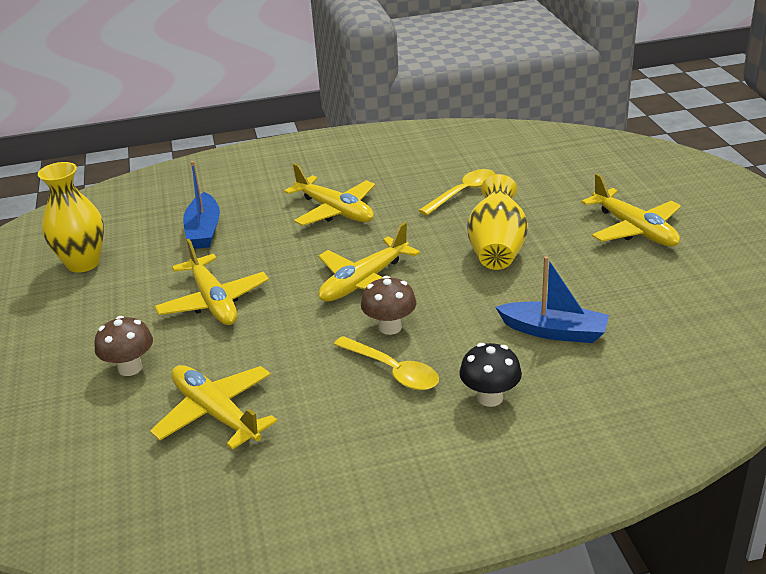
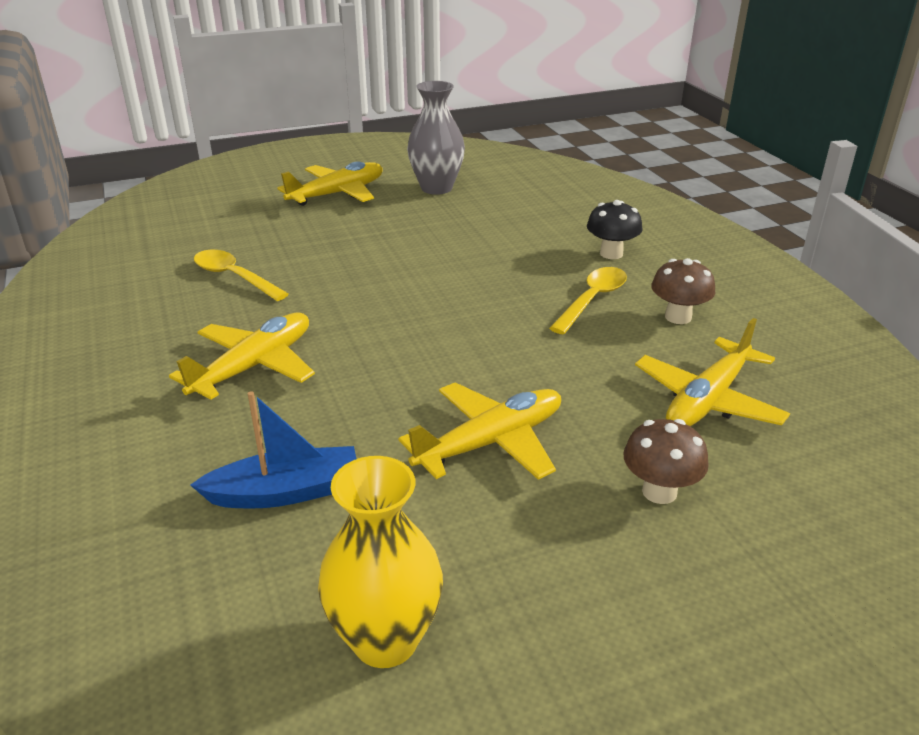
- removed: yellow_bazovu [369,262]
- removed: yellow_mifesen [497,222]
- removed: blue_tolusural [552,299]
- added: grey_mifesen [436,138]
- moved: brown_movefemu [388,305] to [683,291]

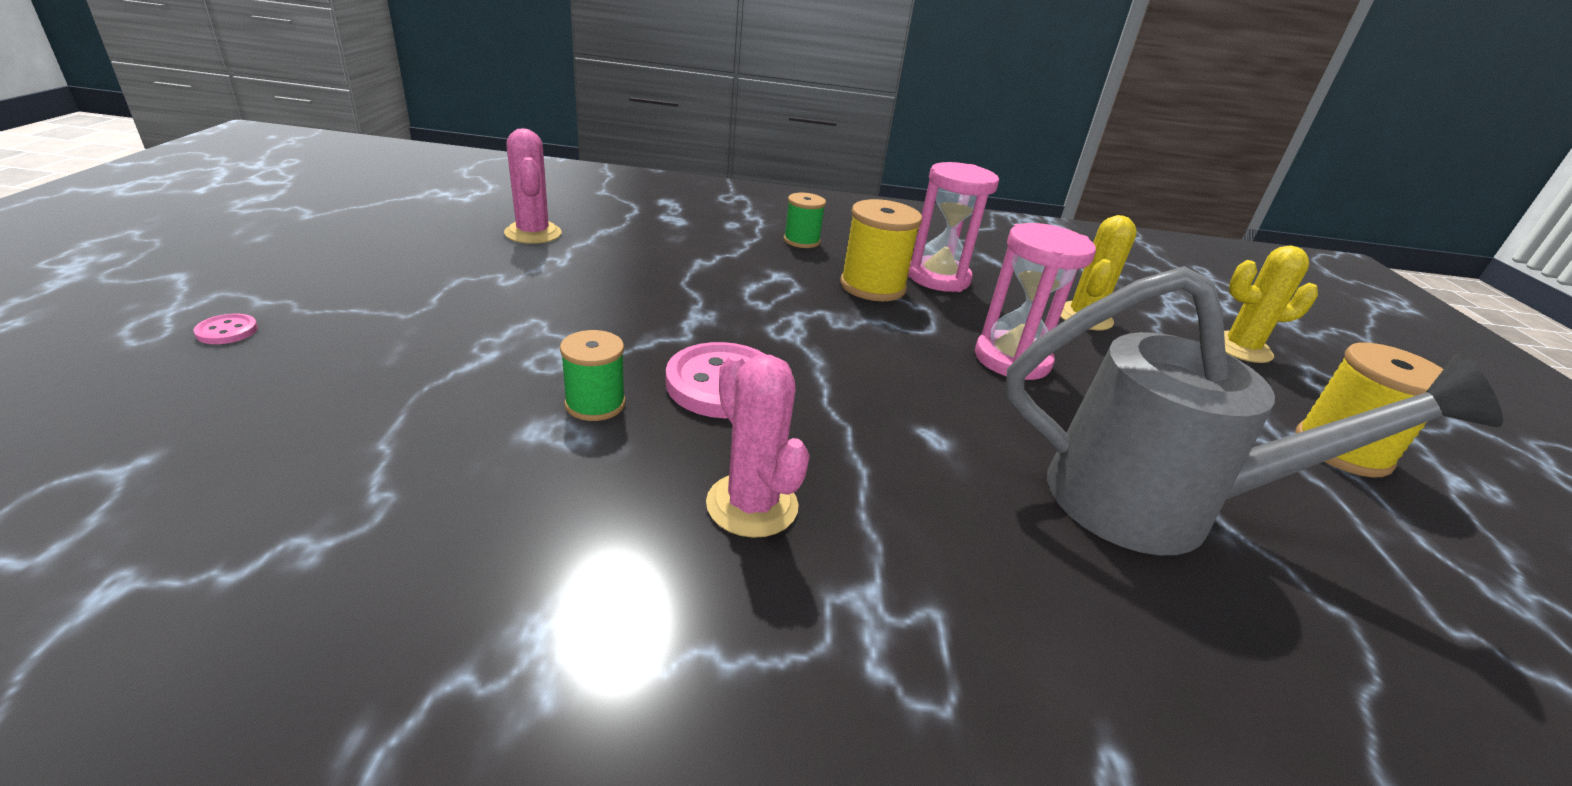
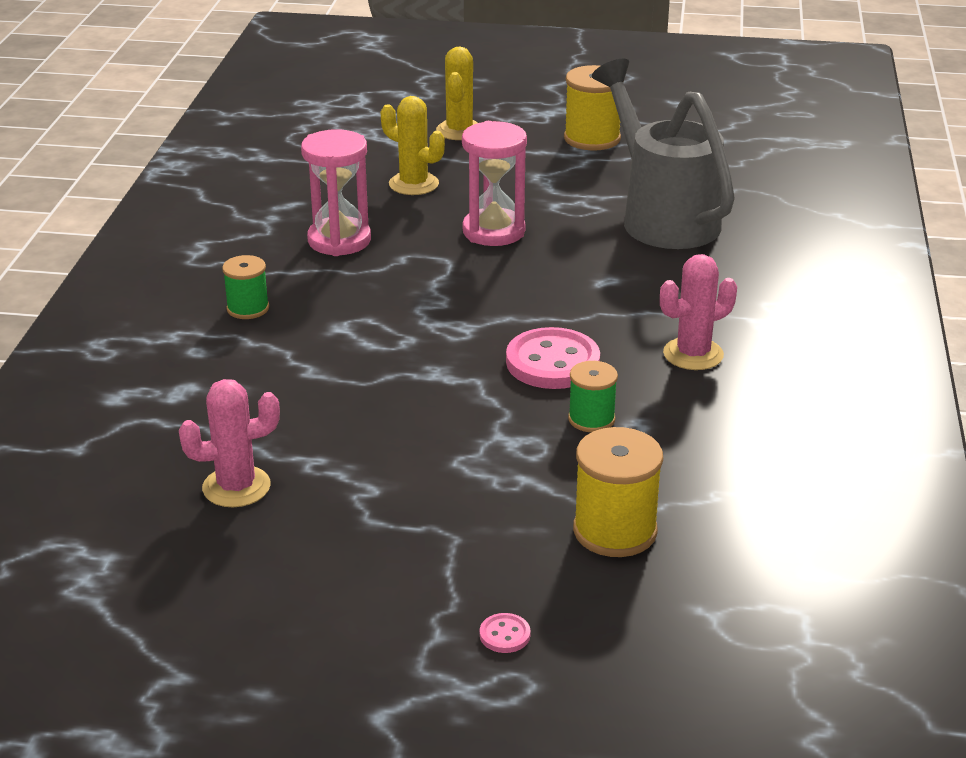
- moved: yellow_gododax [881,250] to [618,492]
- turned: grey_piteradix [1254,410] = [663,154] 45 degrees counterclockwise

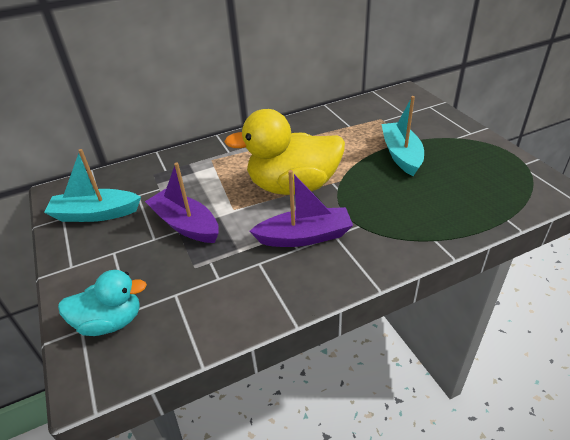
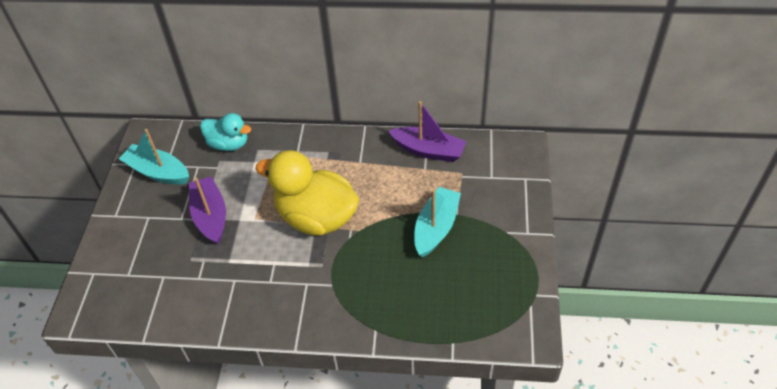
- moved: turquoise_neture [102,303] to [225,132]
- moved: purple_tolusural [301,208] to [427,131]

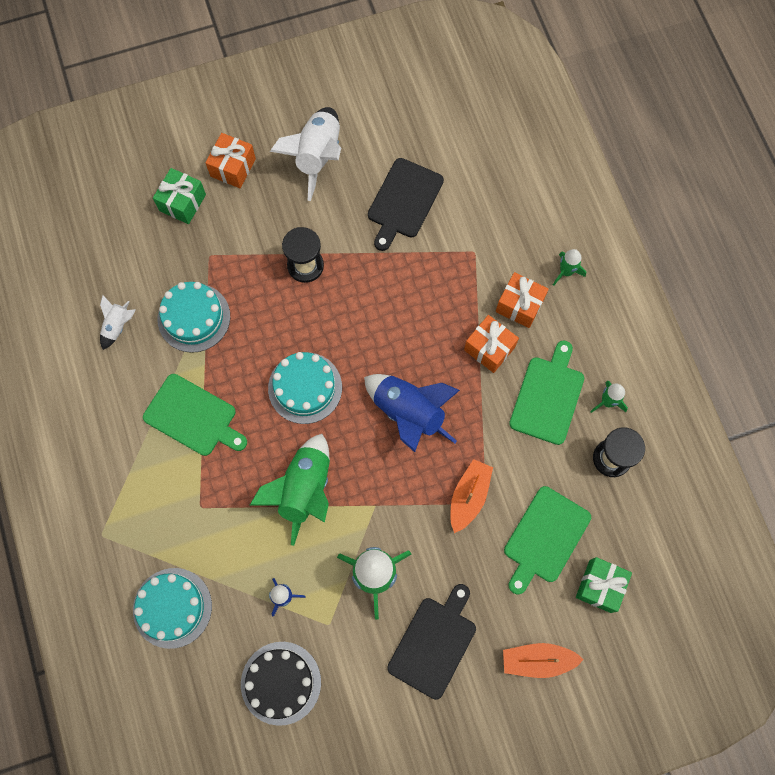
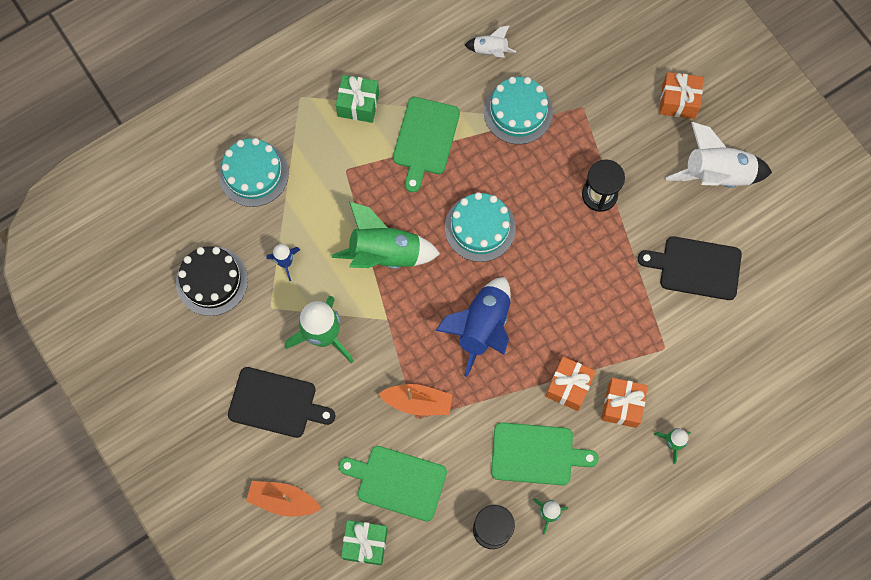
- moved: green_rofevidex [179,196] to [357,99]
- turned: orange_tolusural [543,660] = [283,499] 60 degrees counterclockwise

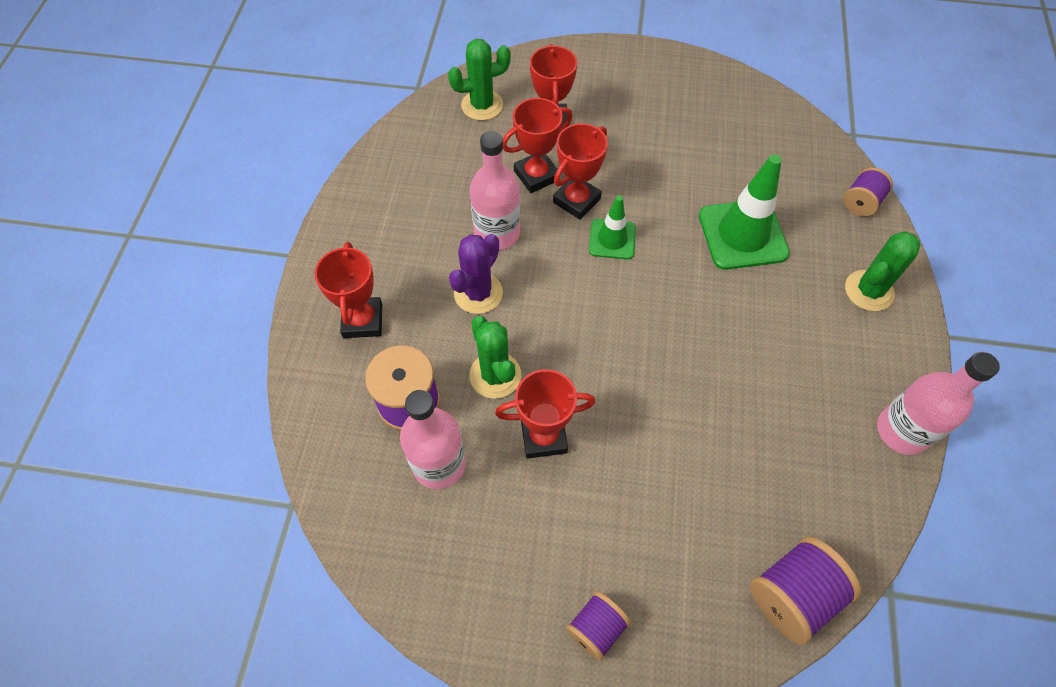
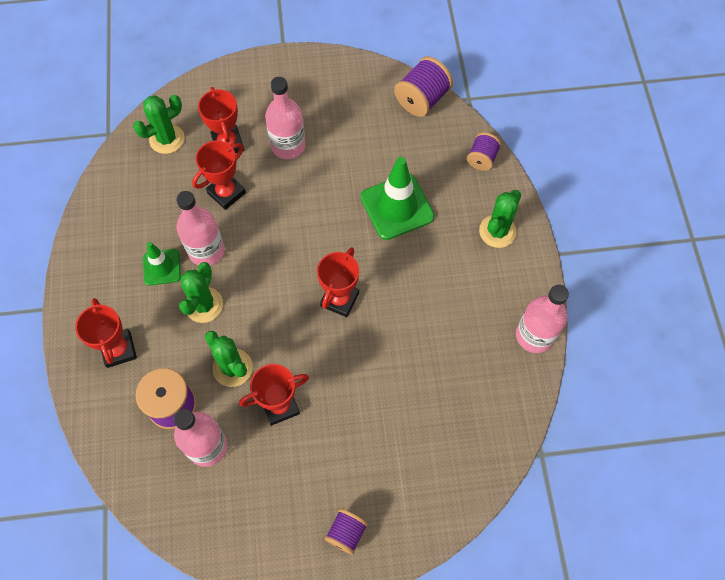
- added: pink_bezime [285,118]
- moved: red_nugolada [580,171] to [338,282]
- moved: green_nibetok [612,227] to [162,264]
- moved: purple_gododax [805,591] to [423,86]
- recoloured: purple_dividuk [476,274] to green_dividuk [201,292]

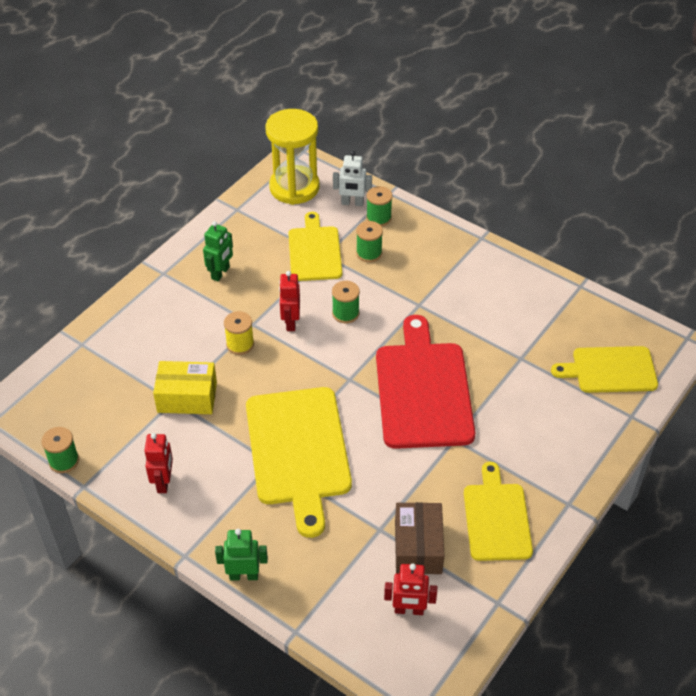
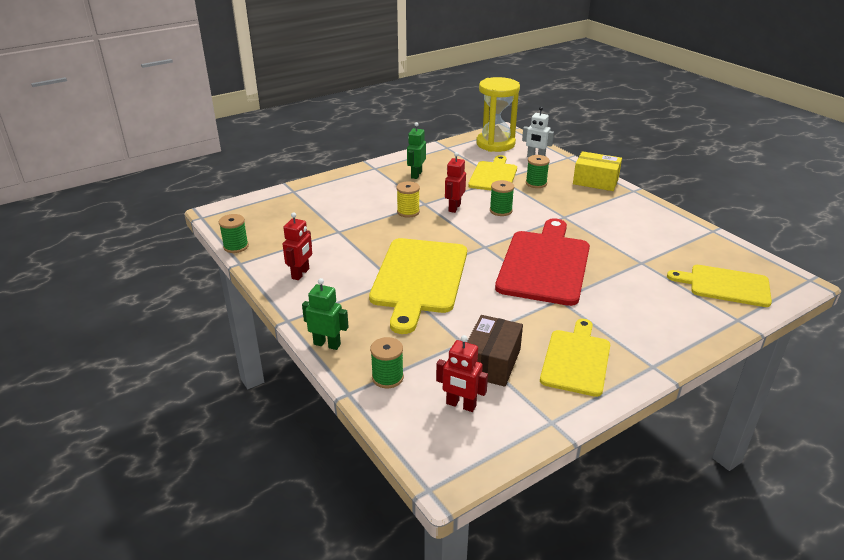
- moved: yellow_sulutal [185,387] to [597,171]
- moved: green_gododax [379,206] to [387,362]
- turned: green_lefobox [218,251] = [416,150] 150 degrees clockwise

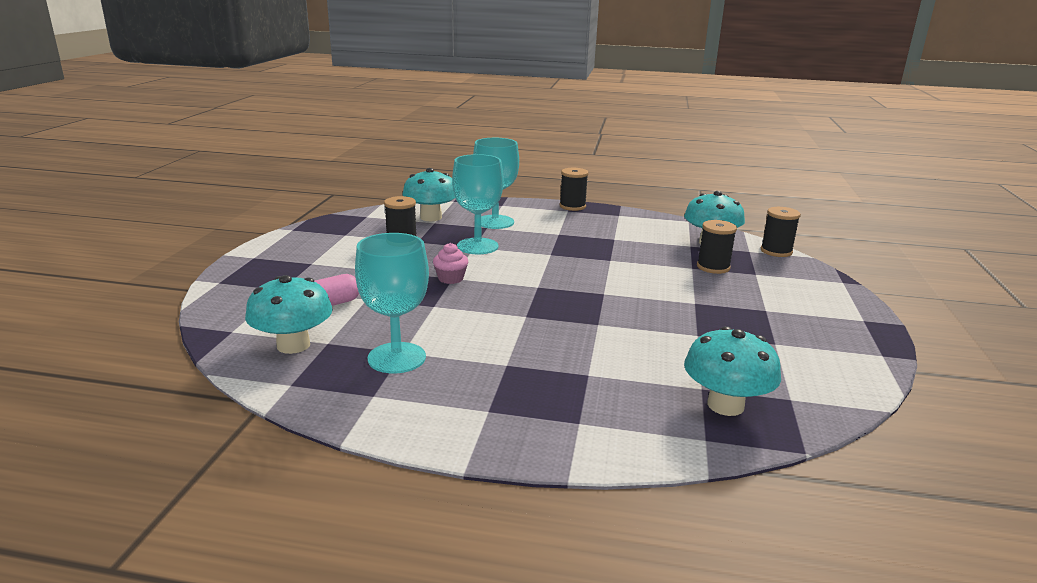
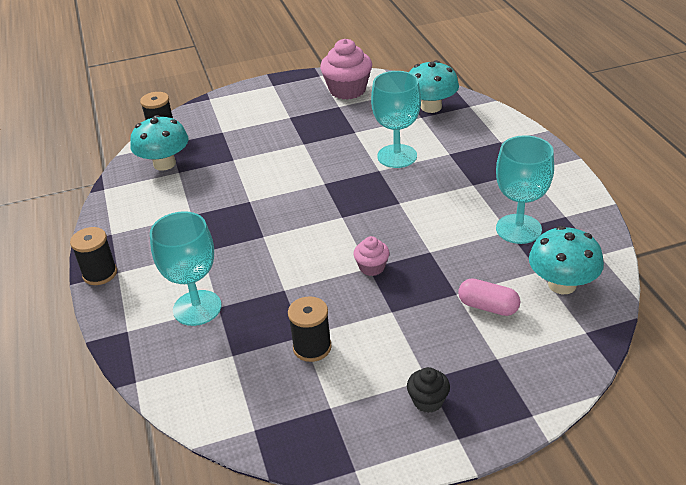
- removed: turquoise_movefemu [428,194]
- removed: black_gododax [717,247]
- added: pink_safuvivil [346,69]
- added: black_safuvivil [428,390]
- moved: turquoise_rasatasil [478,204] to [396,119]

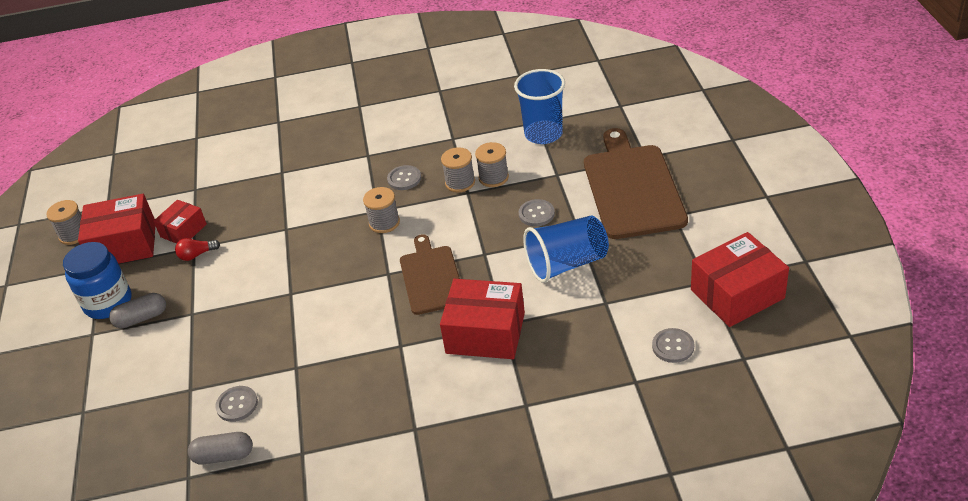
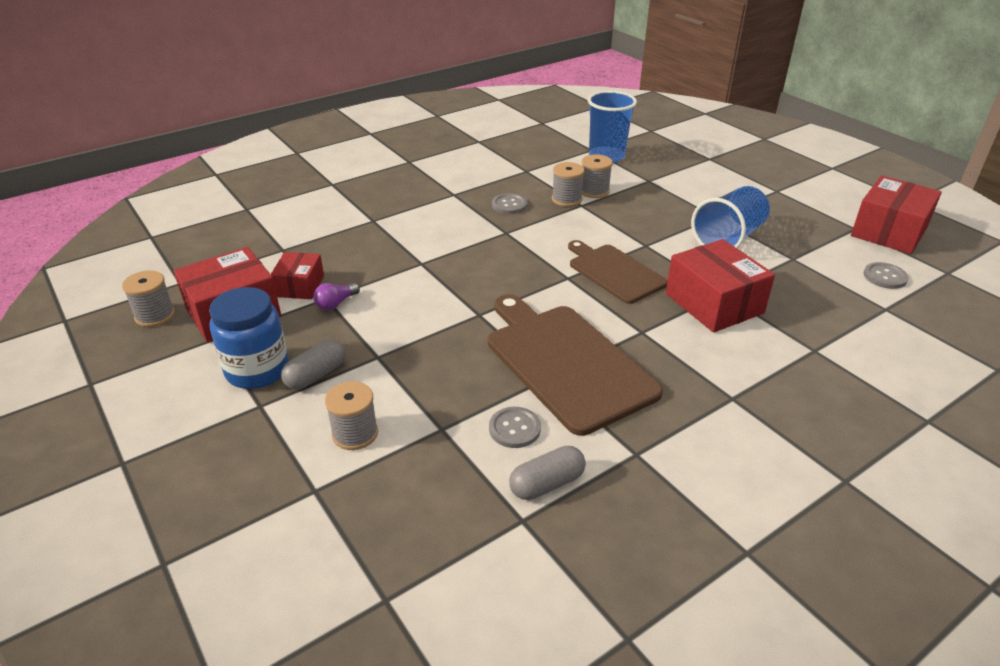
- removed: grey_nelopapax [536,212]
- moved: grey_gododax [381,210] to [351,415]
- moved: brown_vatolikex [636,183] to [575,365]
- recoloured: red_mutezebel [197,249] to purple_mutezebel [336,296]
- turned: red_sulutal [482,319] = [720,286] 75 degrees clockwise

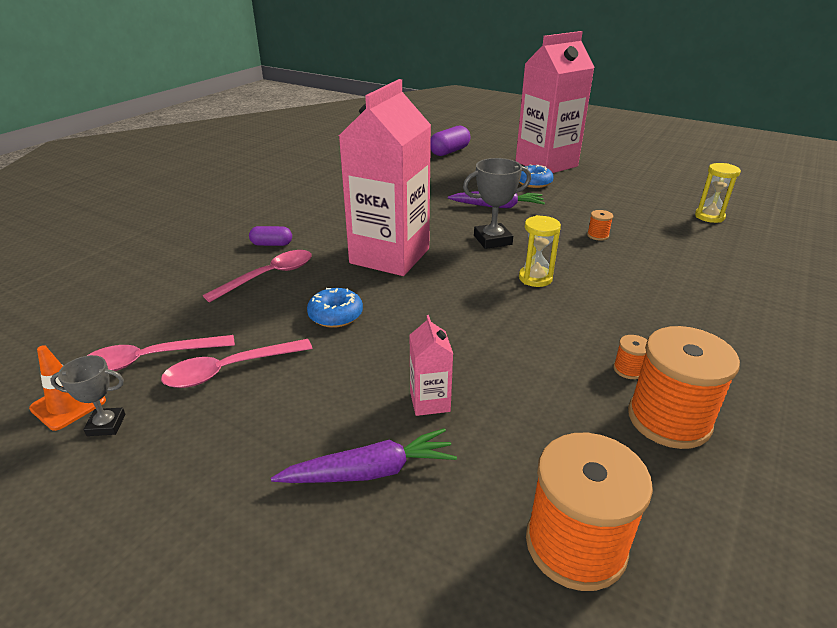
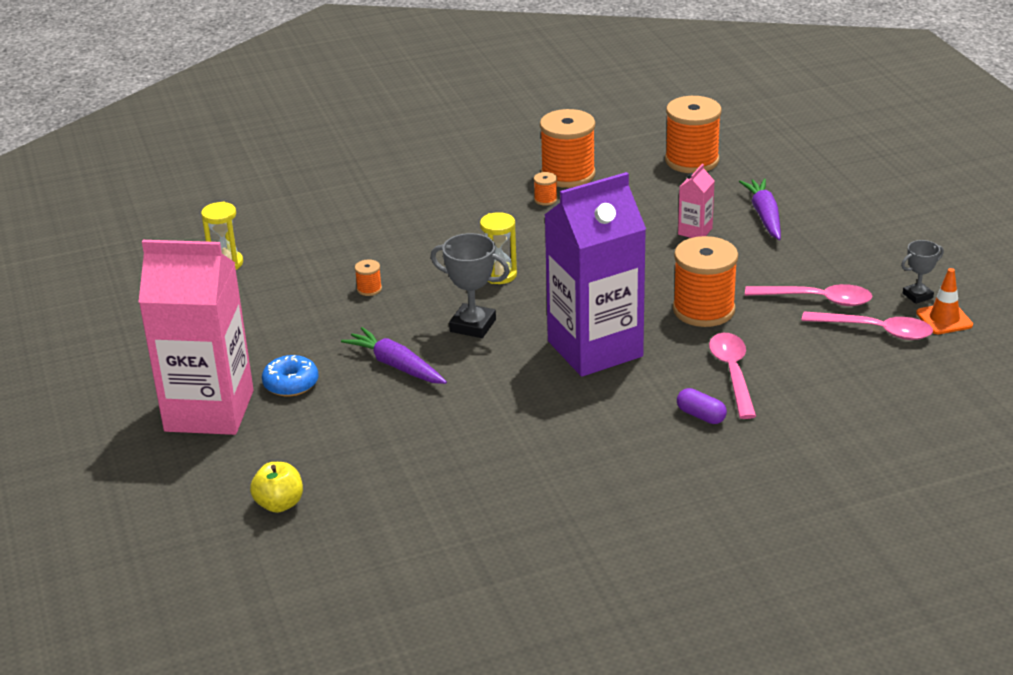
- replaced: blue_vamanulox [335,308] to orange_gododax [705,281]
- replaced: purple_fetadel [450,141] to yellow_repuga [276,487]
- recoloured: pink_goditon [385,177] to purple_goditon [595,274]
- turned: grey_nugolada [87,395] = [922,272] 60 degrees counterclockwise
- turned: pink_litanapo [257,276] = [732,376] 90 degrees clockwise
- turned: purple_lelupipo [364,455] = [760,209] 60 degrees clockwise

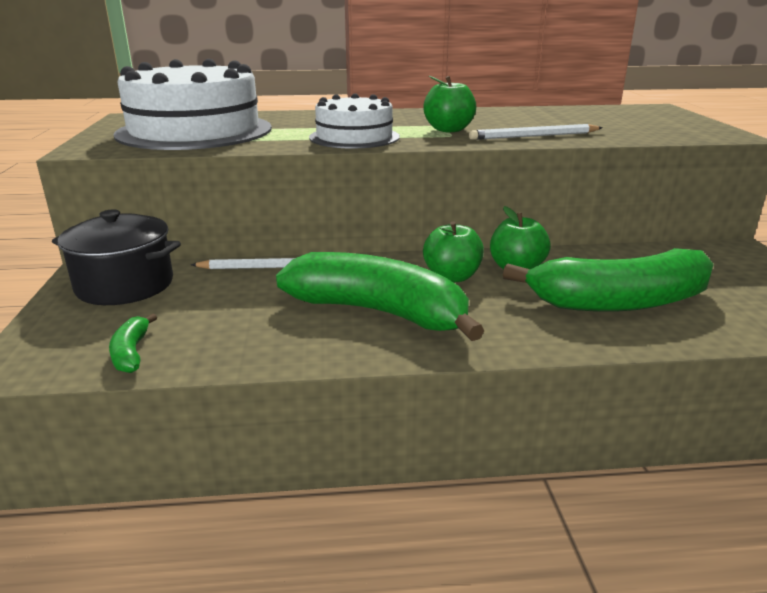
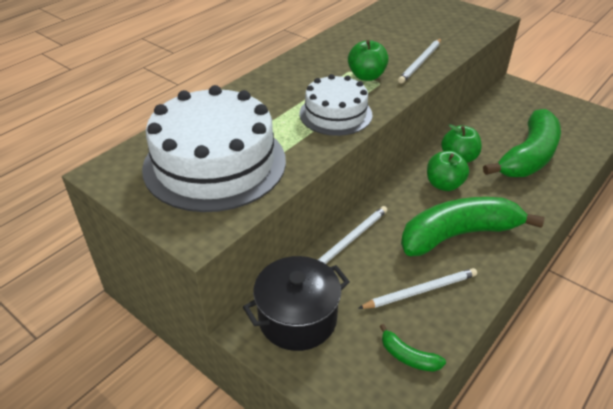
- added: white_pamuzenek [417,288]

